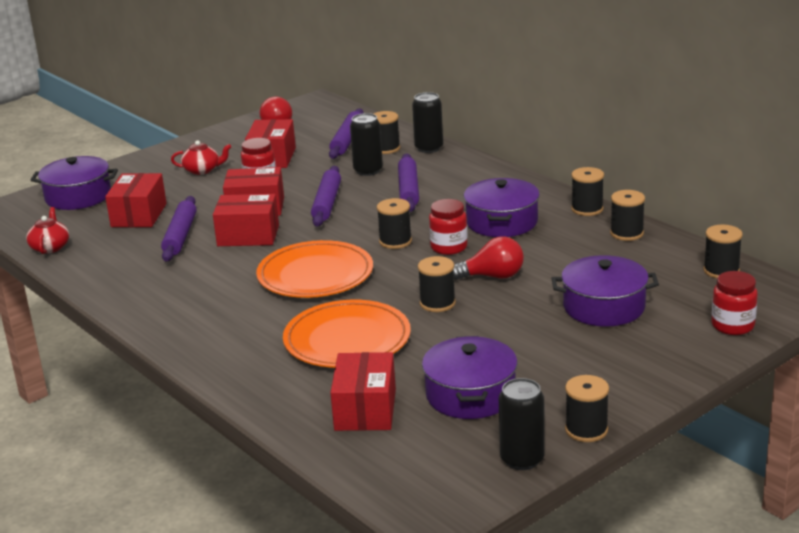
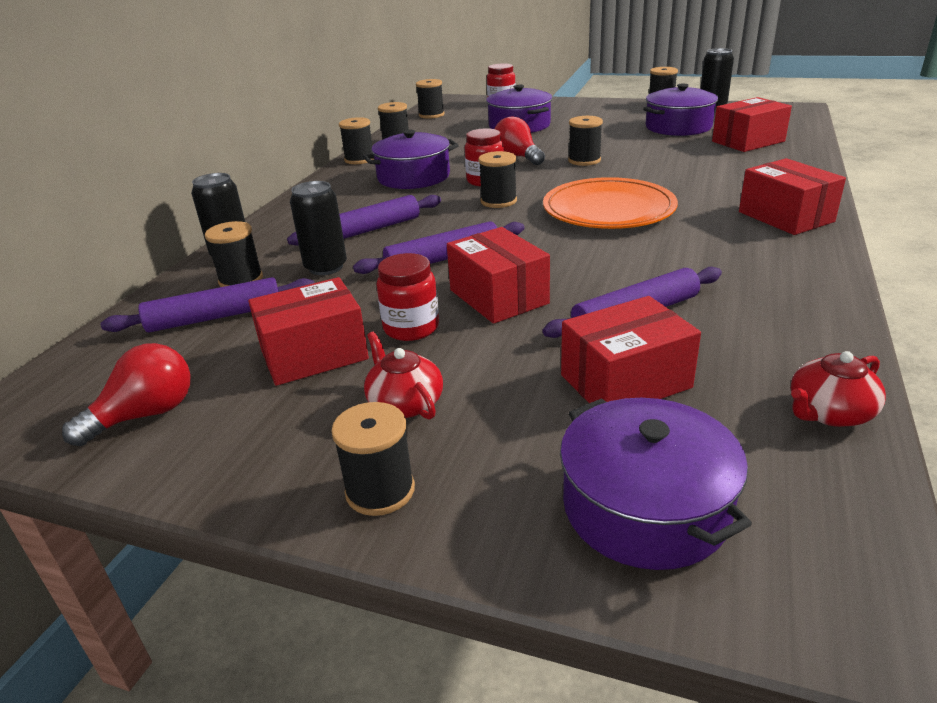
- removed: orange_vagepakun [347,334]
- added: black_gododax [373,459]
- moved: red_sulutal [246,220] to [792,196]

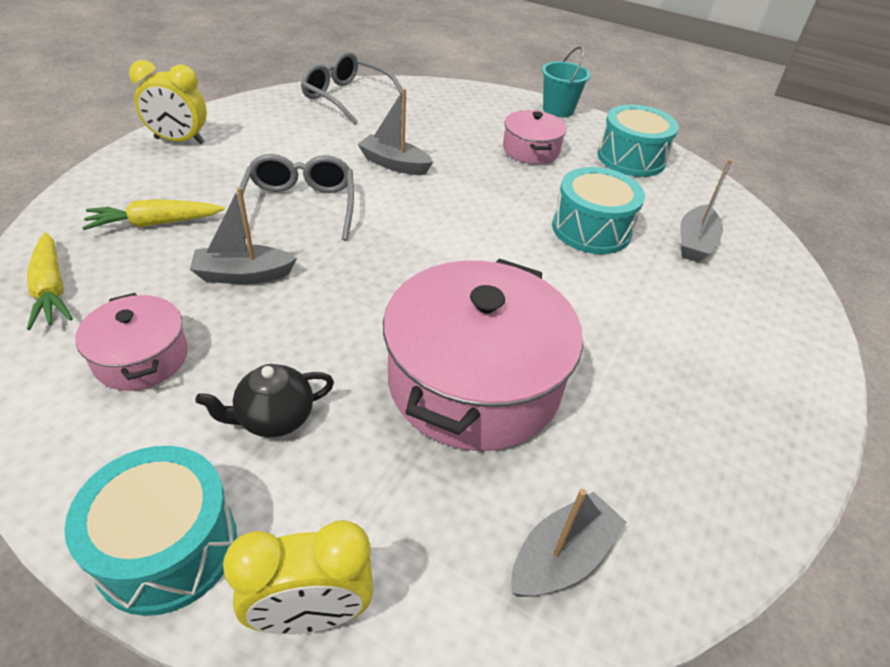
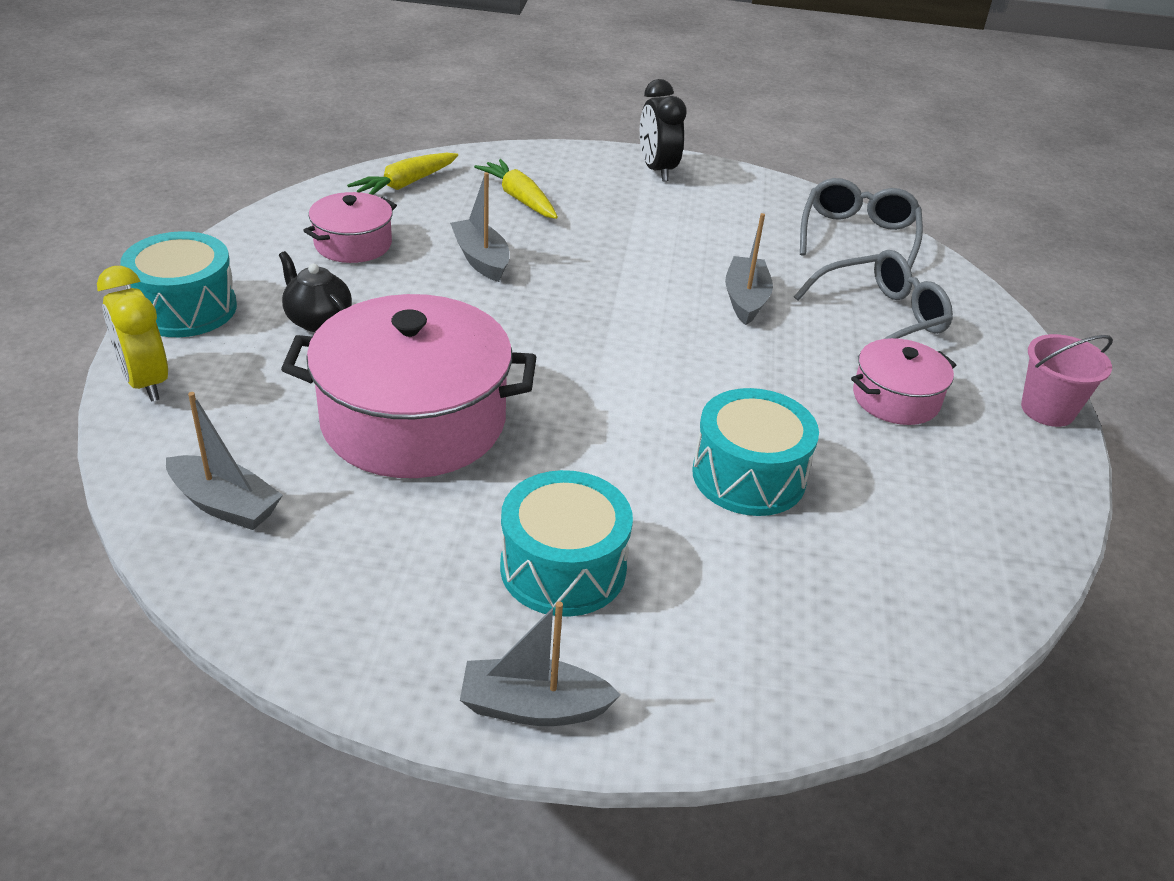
- moved: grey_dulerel [295,197] to [873,304]
- moved: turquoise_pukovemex [638,140] to [566,543]
- moved: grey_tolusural [706,211] to [540,663]
- recoloured: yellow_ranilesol [168,102] to black_ranilesol [663,130]
- recoloured: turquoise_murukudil [566,82] to pink_murukudil [1067,380]

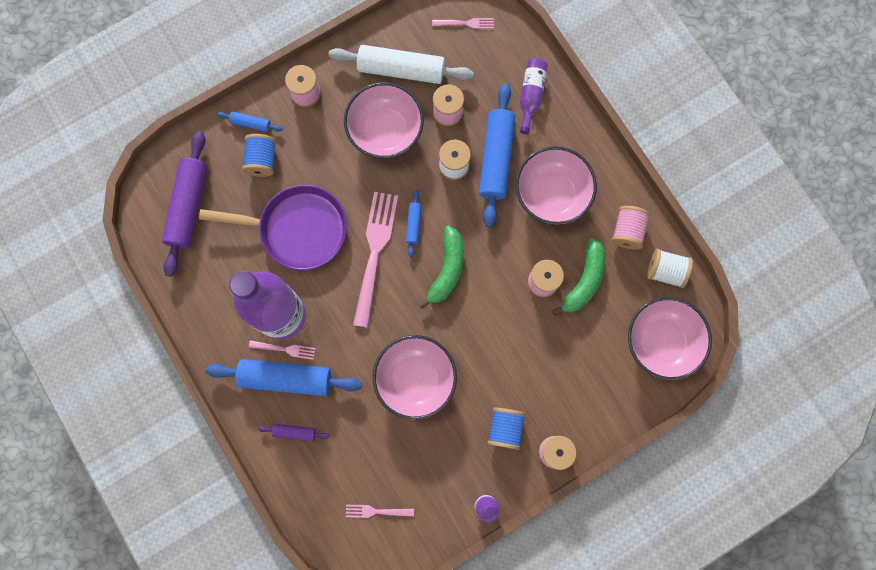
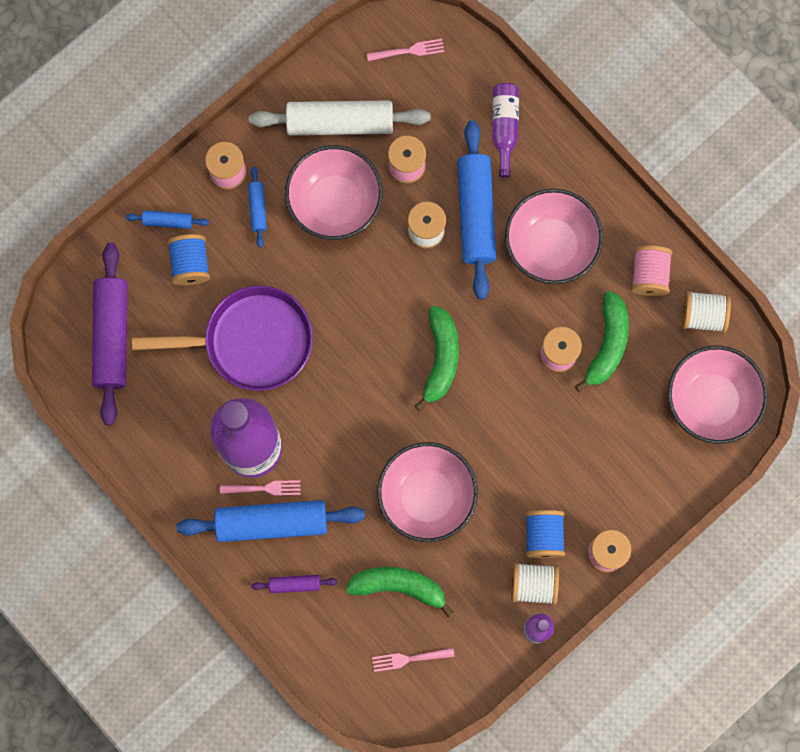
- removed: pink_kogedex [375,260]
- added: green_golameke [400,592]
- added: white_gododax [535,584]
- moved: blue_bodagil [414,223] to [257,207]

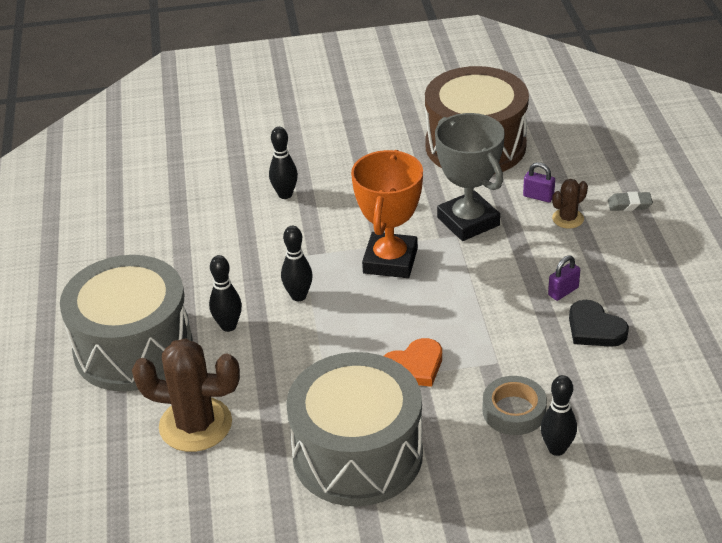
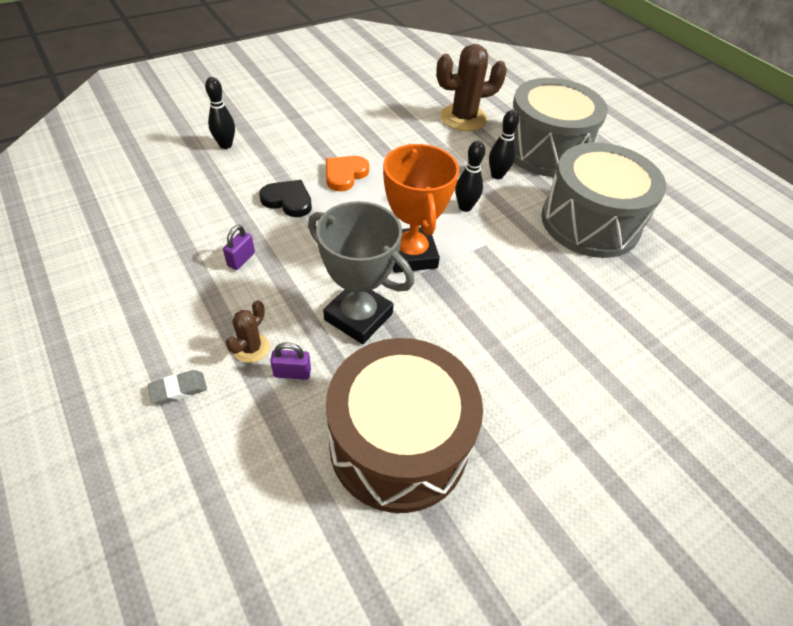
- removed: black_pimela [283,163]
- removed: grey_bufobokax [514,405]
- moved: grey_pukovemex [354,429] to [603,200]
- moved: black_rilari [599,323] to [285,198]

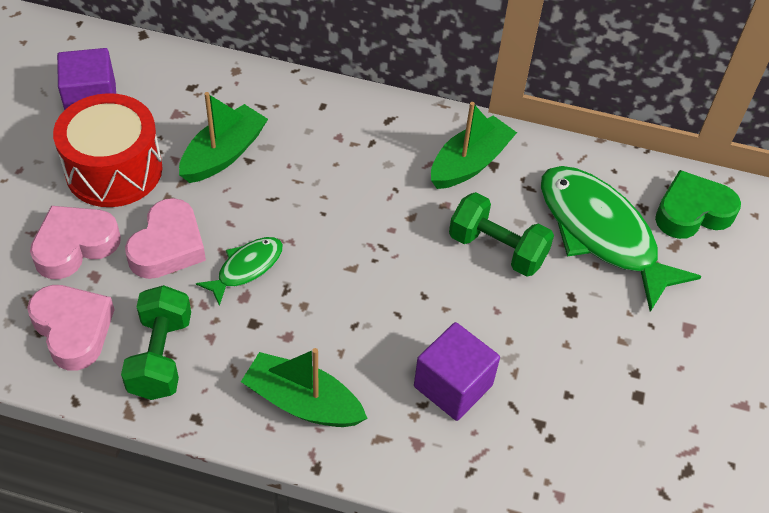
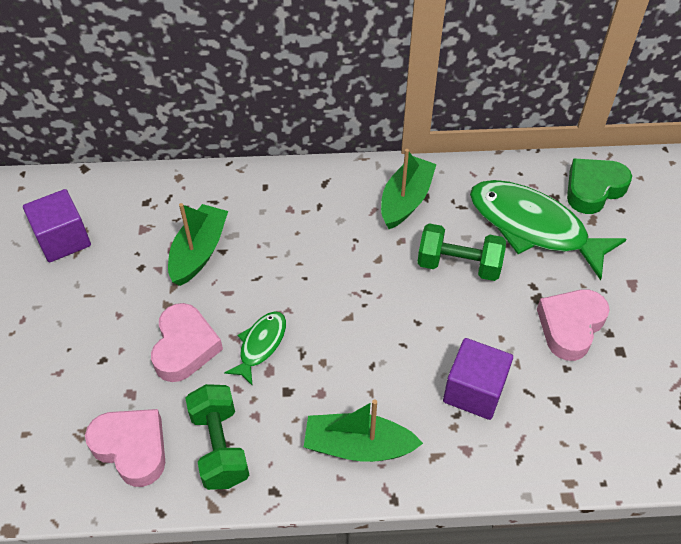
- removed: red_pukovemex [108,150]
- moved: pink_rilari [75,242] to [573,325]

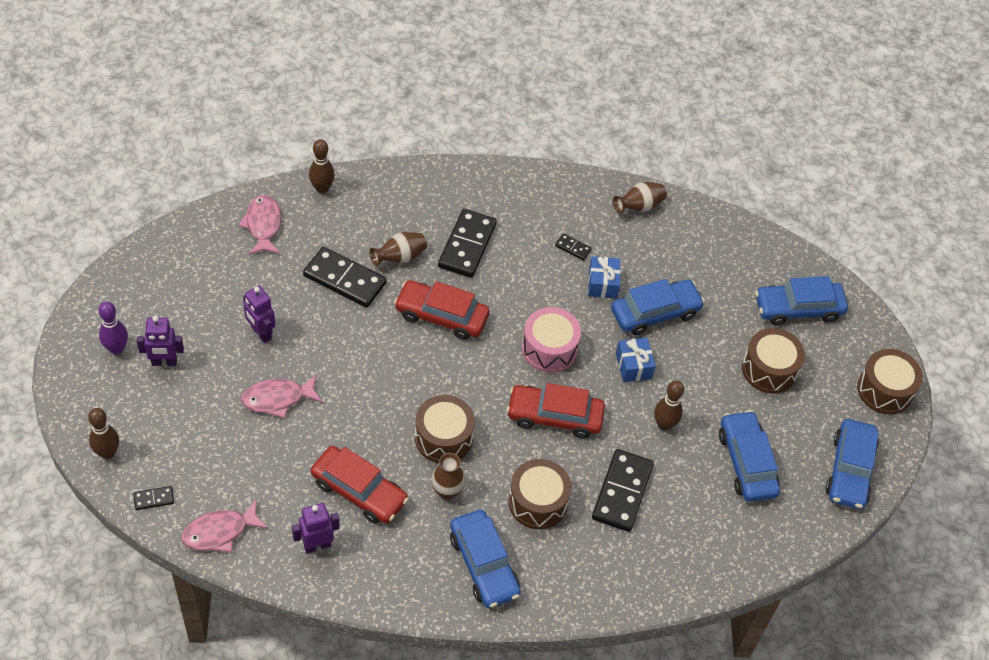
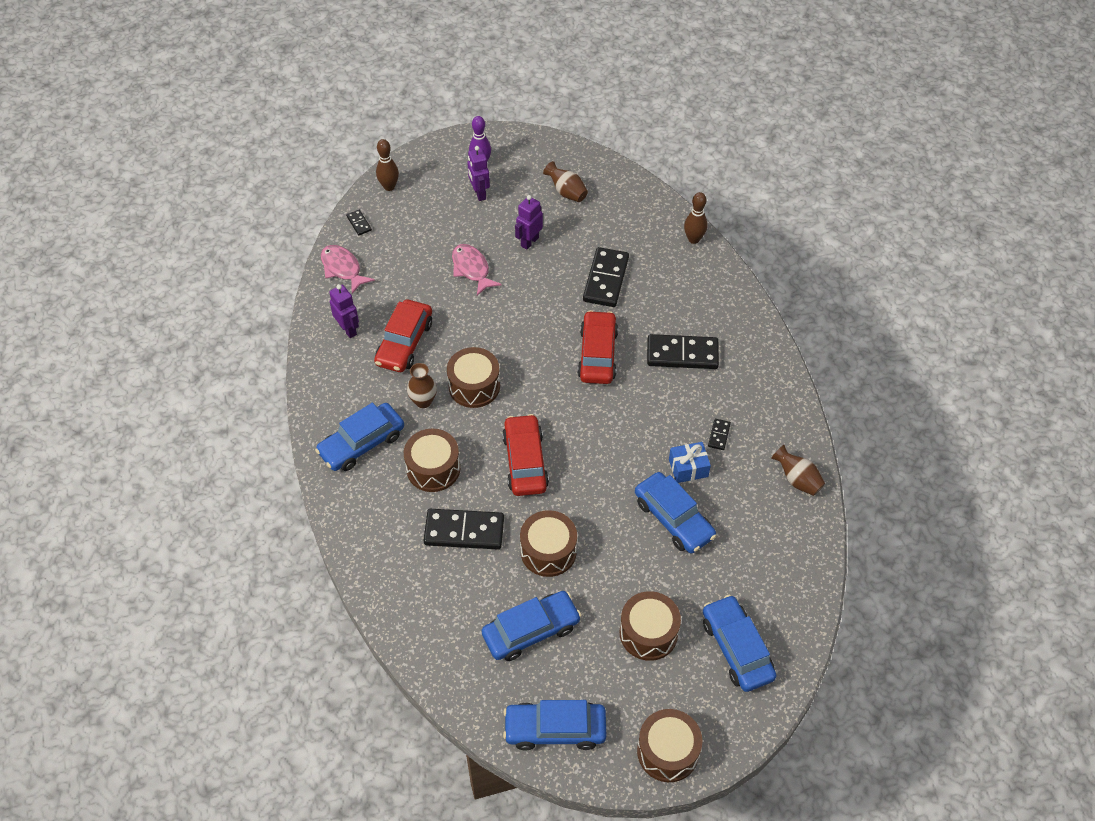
- removed: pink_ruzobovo [260,225]
- removed: pink_pukovemex [551,340]
- removed: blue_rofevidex [636,360]
- moved: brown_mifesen [398,249] to [565,181]
- replaced: brown_pimela [669,406] to brown_pukovemex [548,543]

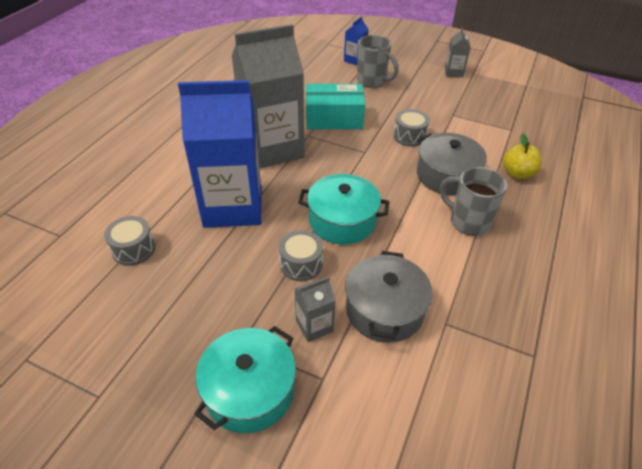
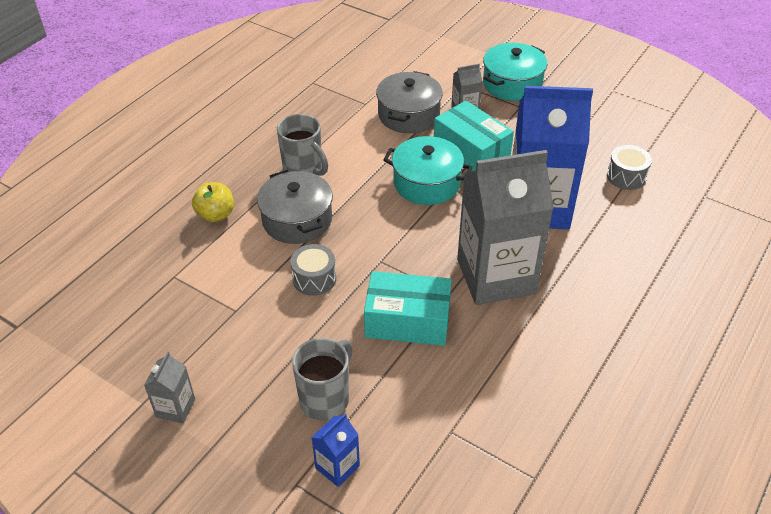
- replaced: grey_pukovemex [301,255] to turquoise_sulutal [474,136]
- turned: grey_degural [378,61] = [322,379] 75 degrees clockwise

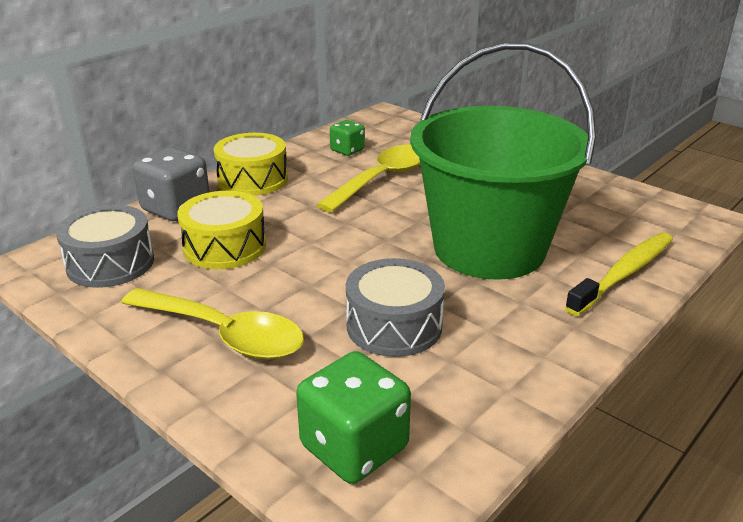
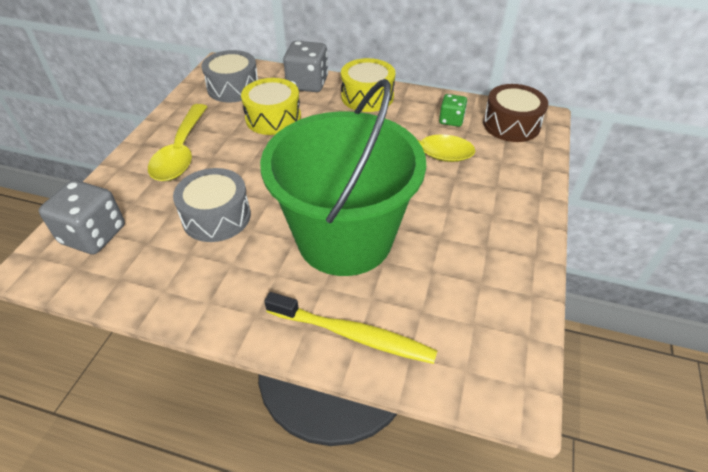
- added: brown_pukovemex [515,113]
- recoloured: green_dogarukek [353,417] to grey_dogarukek [82,217]

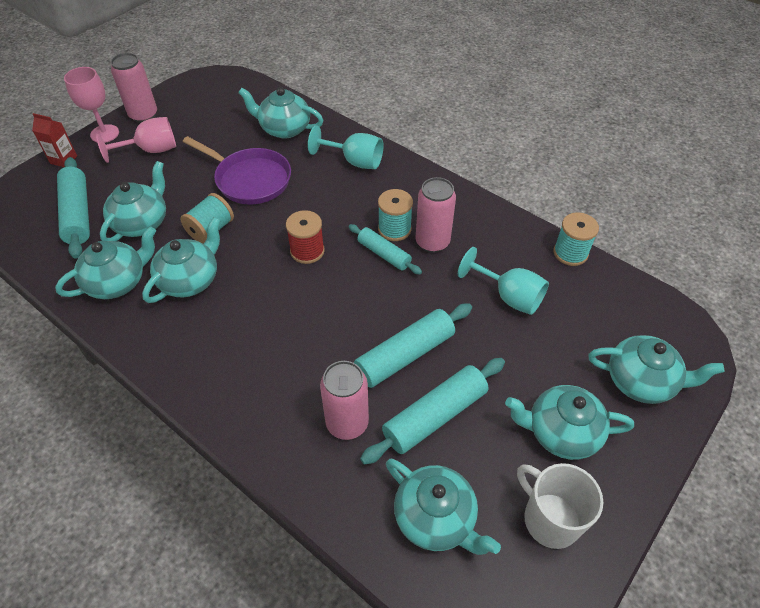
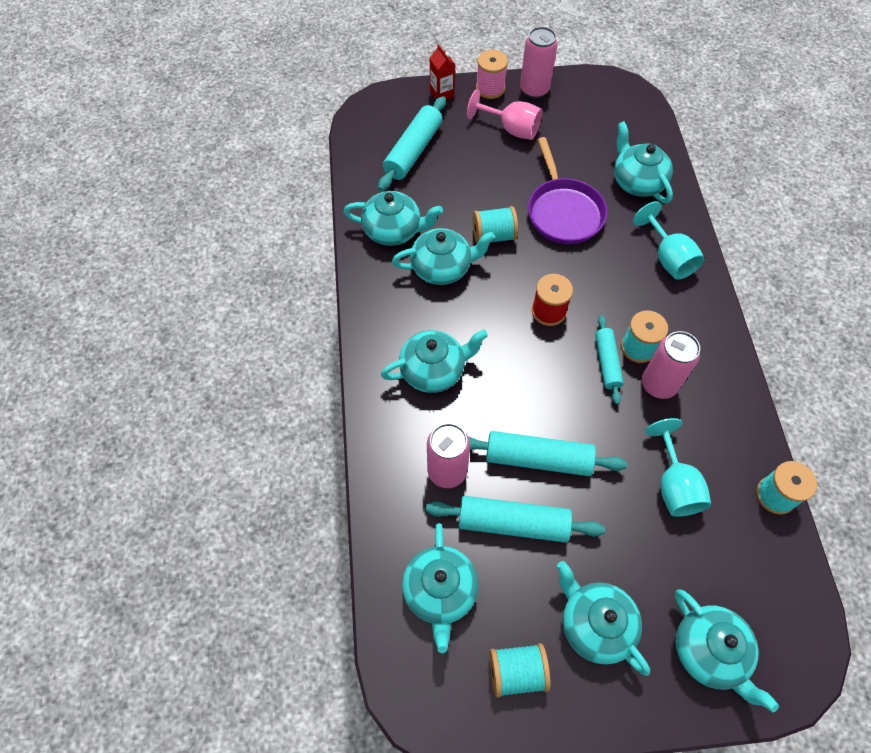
- moved: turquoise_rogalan [133,201] to [434,361]
- replaced: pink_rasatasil [91,105] to pink_gododax [492,74]
- replaced: white_degural [560,506] to turquoise_gododax [520,670]

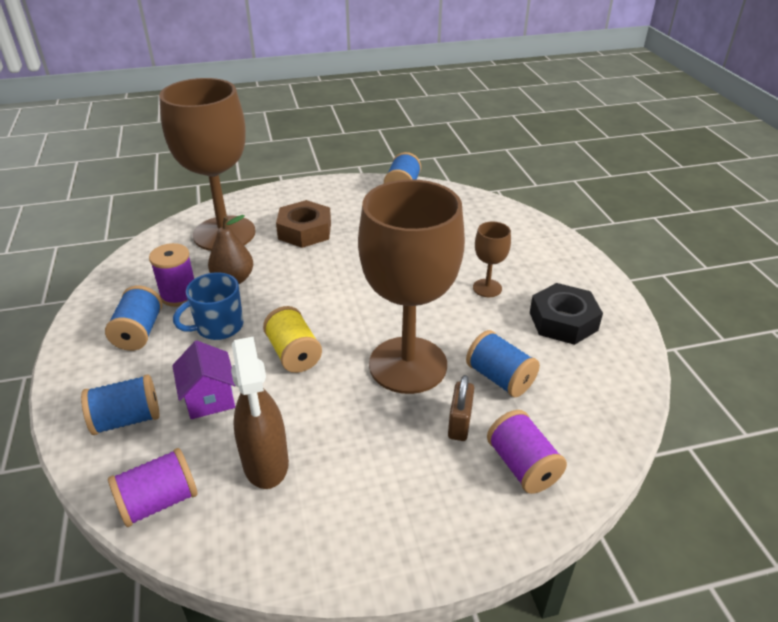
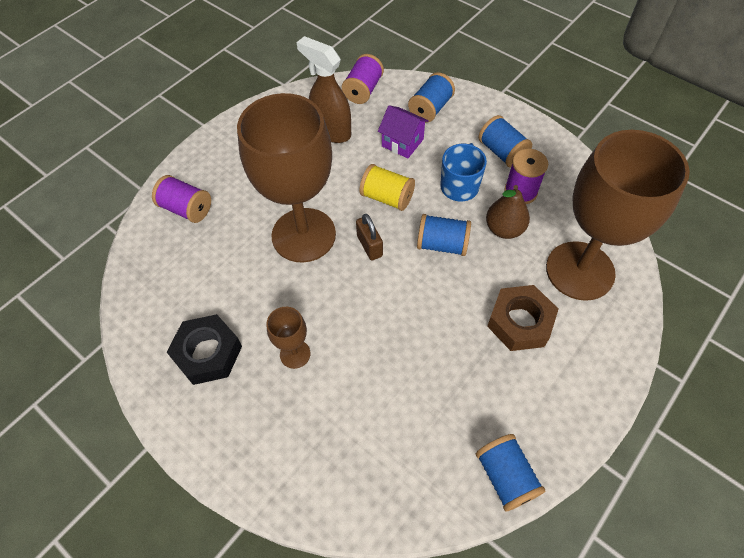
- moved: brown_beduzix [461,408] to [369,237]
- moved: blue_gododax [503,363] to [444,235]

